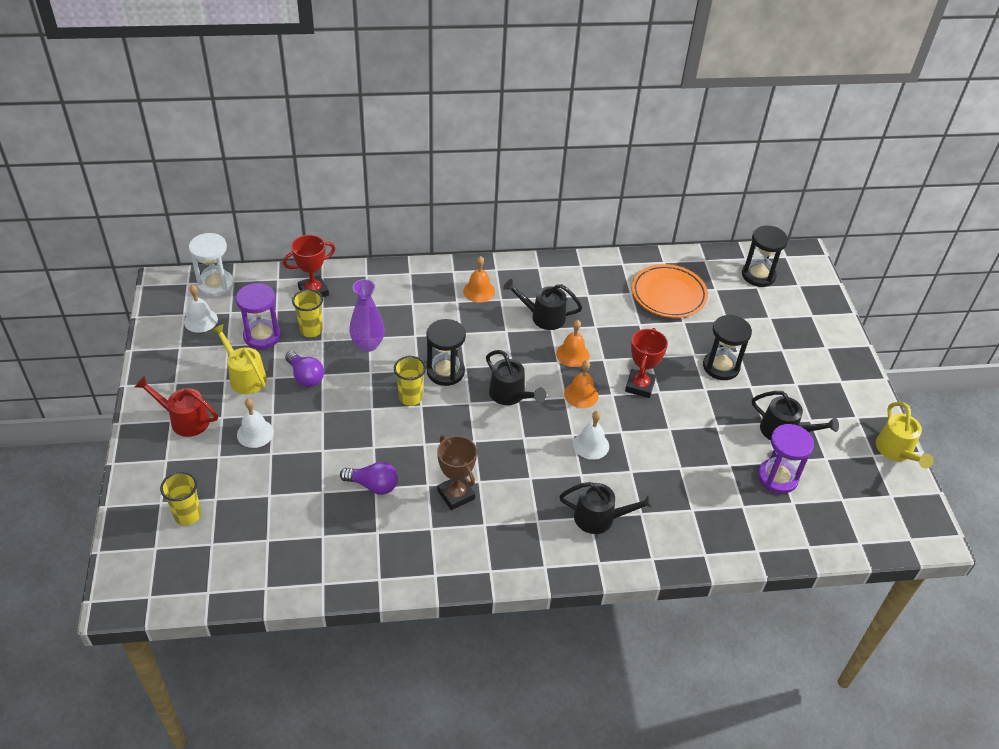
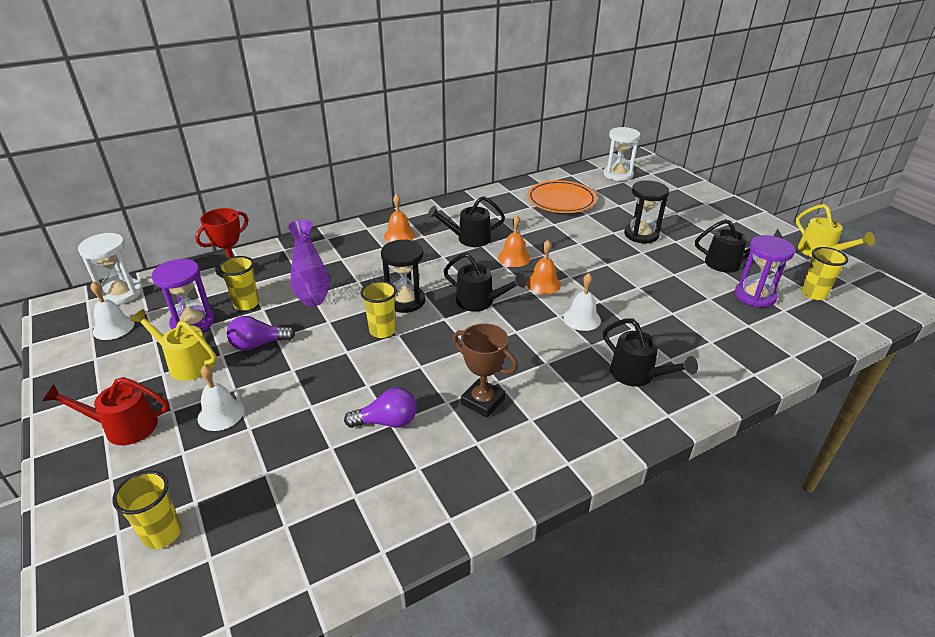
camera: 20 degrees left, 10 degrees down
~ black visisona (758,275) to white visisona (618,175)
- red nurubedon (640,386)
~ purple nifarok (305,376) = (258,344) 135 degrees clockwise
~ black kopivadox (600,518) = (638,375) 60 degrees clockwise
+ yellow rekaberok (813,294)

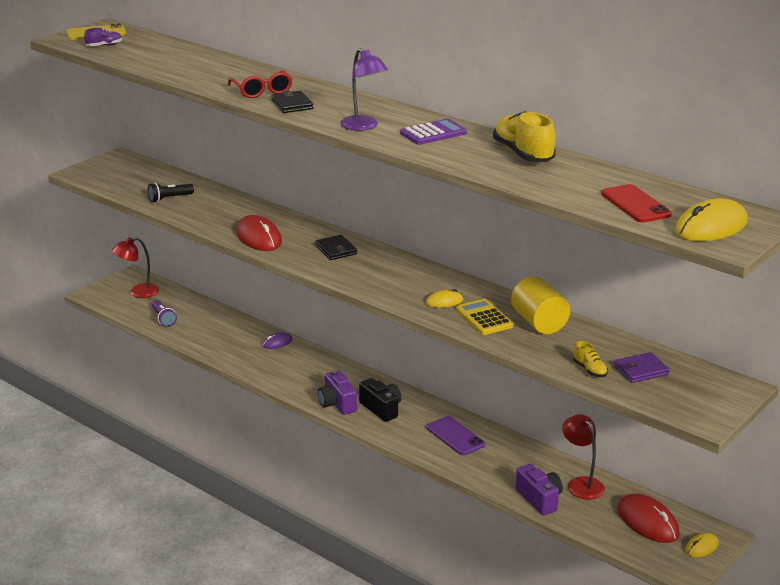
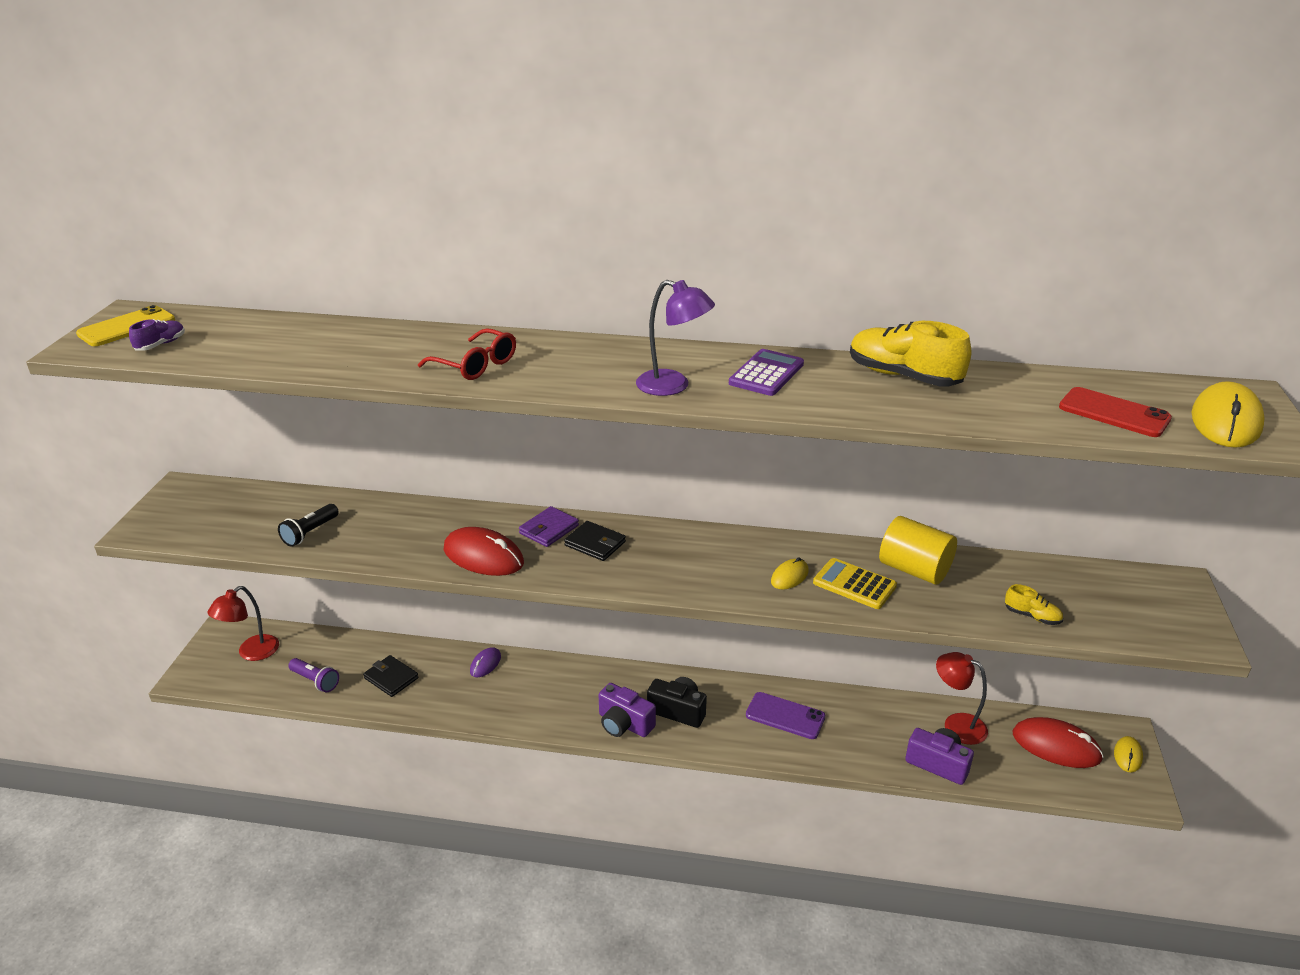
camera: 30 degrees left, 5 degrees up
~ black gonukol (292,104) to (391,678)
~ purple gonukol (641,370) to (549,529)

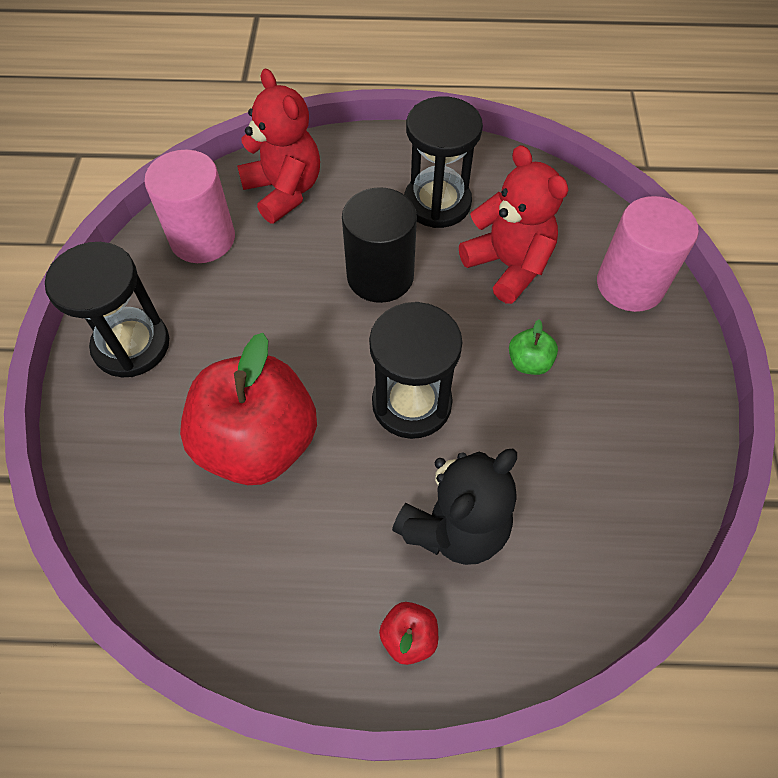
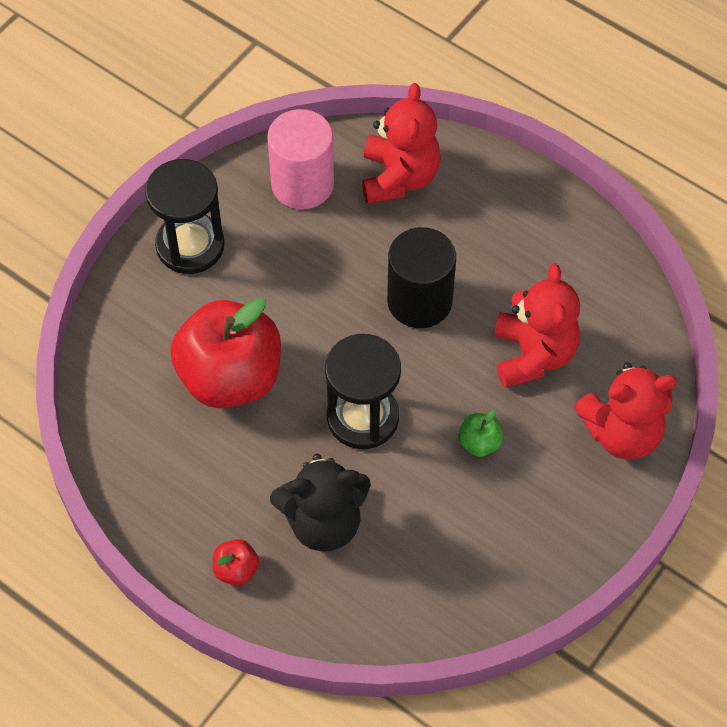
camera: 35 degrees right, 0 degrees up
- black visisona (437,203)
~ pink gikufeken (630,285) to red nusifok (622,433)

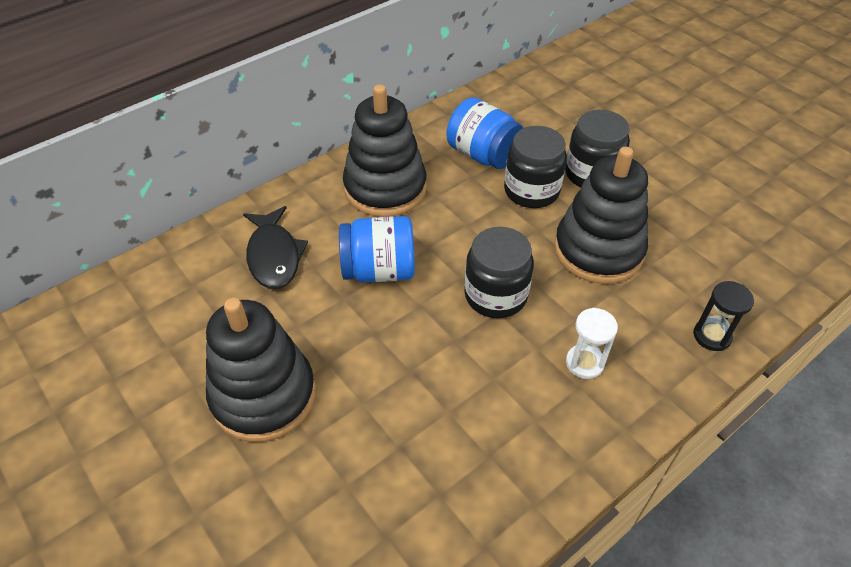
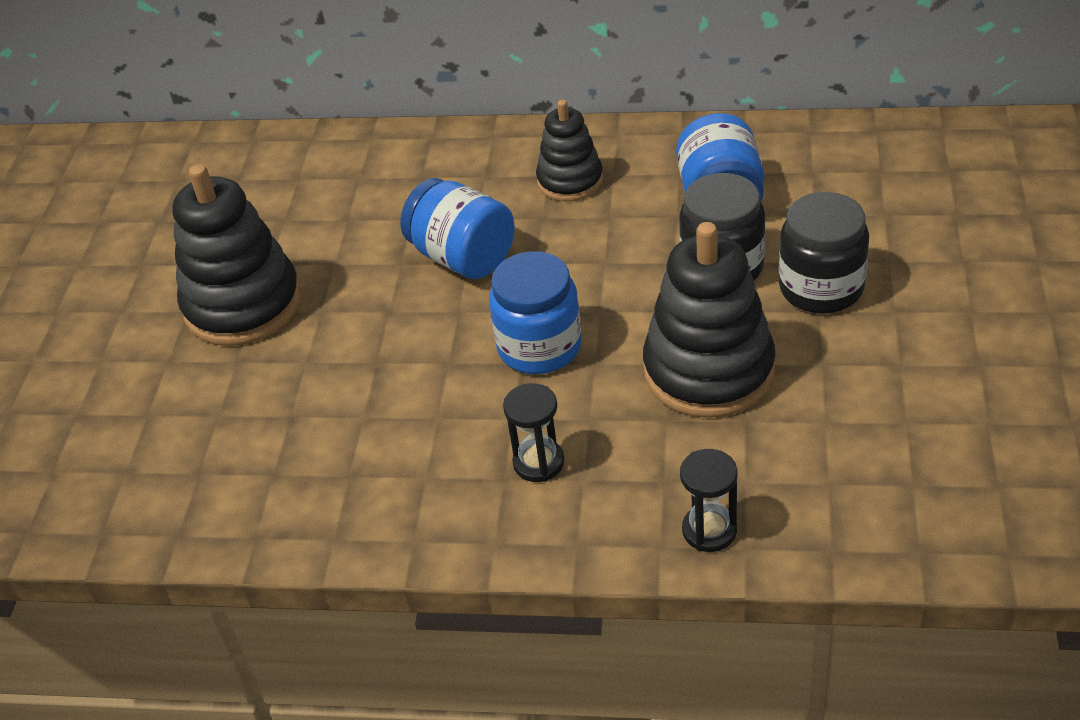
camera: 50 degrees right, 5 degrees down
~ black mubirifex (385,188) = (570,181) x0.59
- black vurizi (274,256)
~ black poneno (495,295) to blue poneno (539,347)
~ white visisona (584,363) to black visisona (538,462)

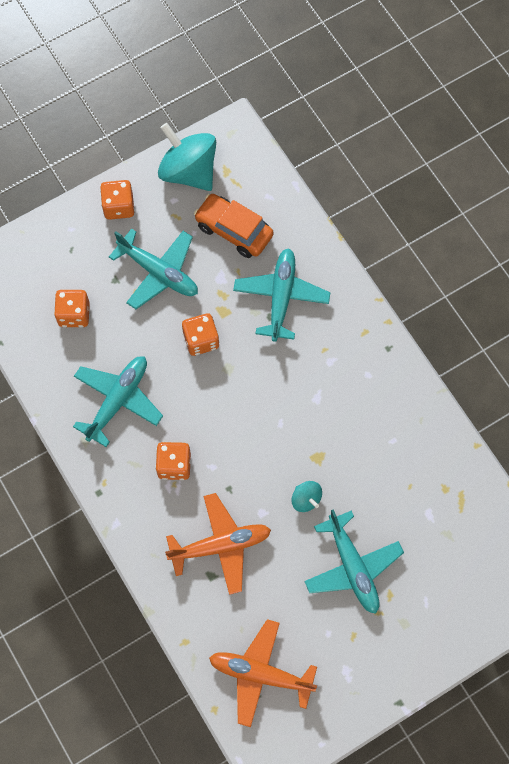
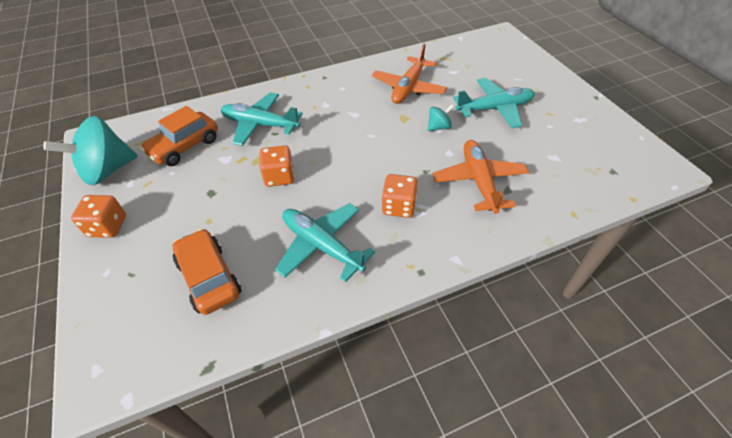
camera: 80 degrees left, 20 degrees down
- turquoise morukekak (159,272)
~ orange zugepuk (74,314) to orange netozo (209,278)
~ orange morukekak (260,674) to (408,88)

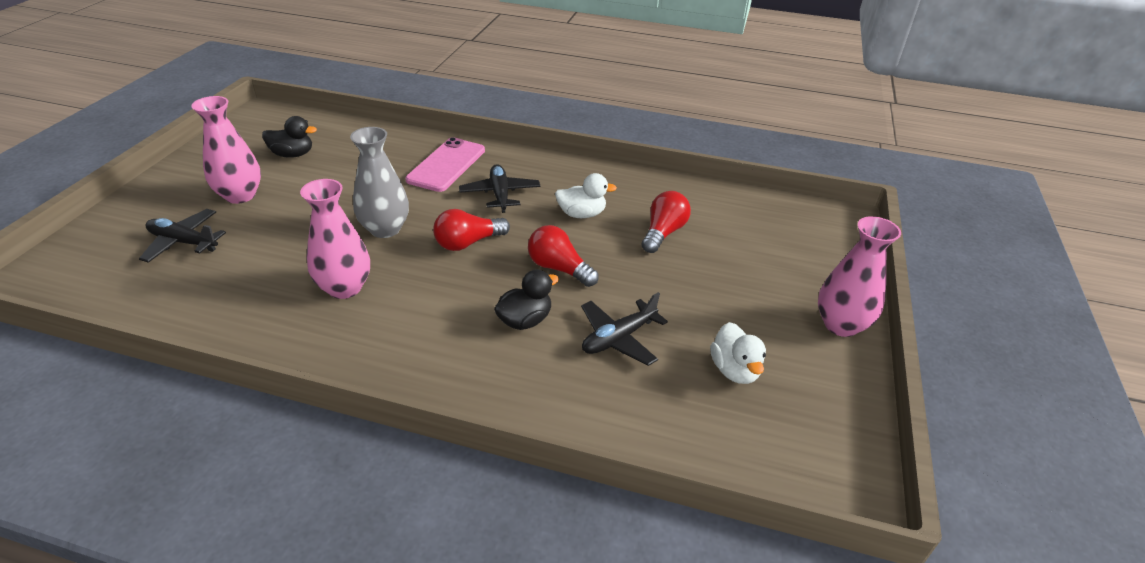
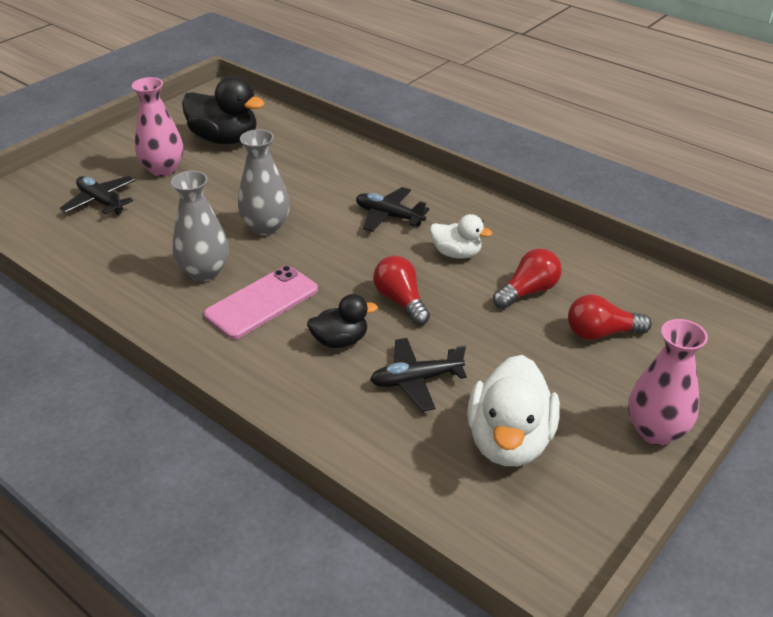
camera: 25 degrees right, 0 degrees up
~ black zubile (293,154) = (225,139) x1.75
~ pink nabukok (446,165) to (262,302)
~ black morukekak (500,194) = (389,216) 75 degrees counterclockwise
~ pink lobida (345,288) to grey lobida (204,272)
~ red nifarok (468,243) to (601,333)
~ white zubile (734,370) = (509,441) x1.75

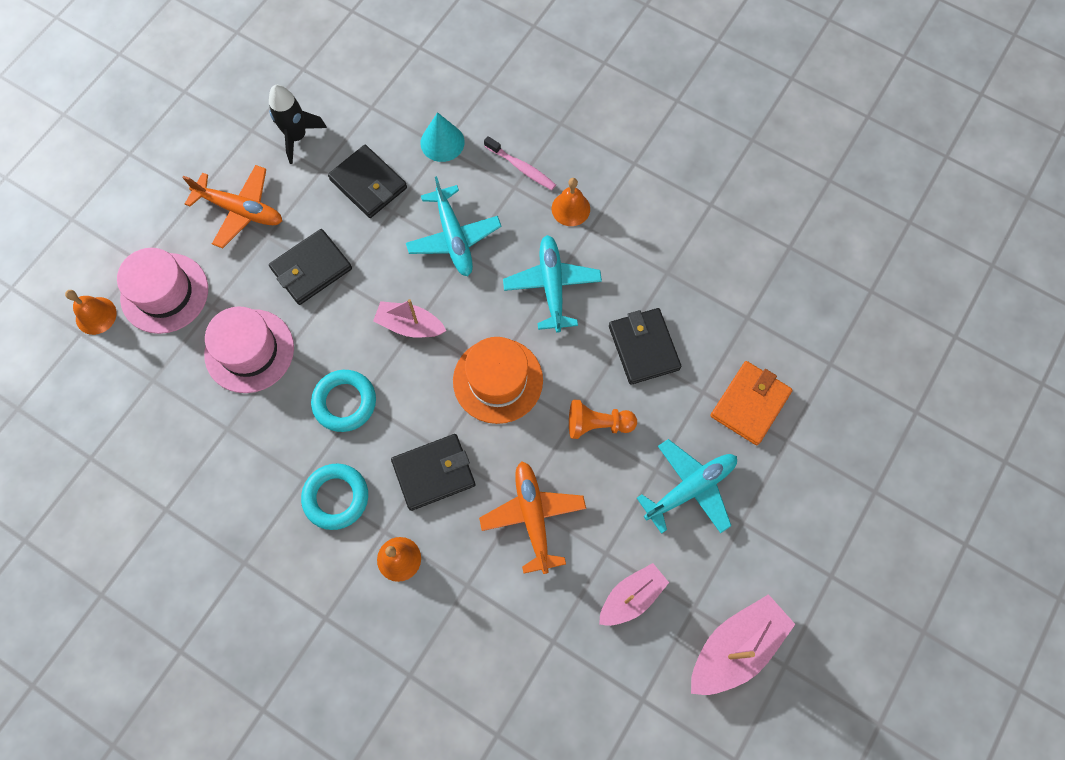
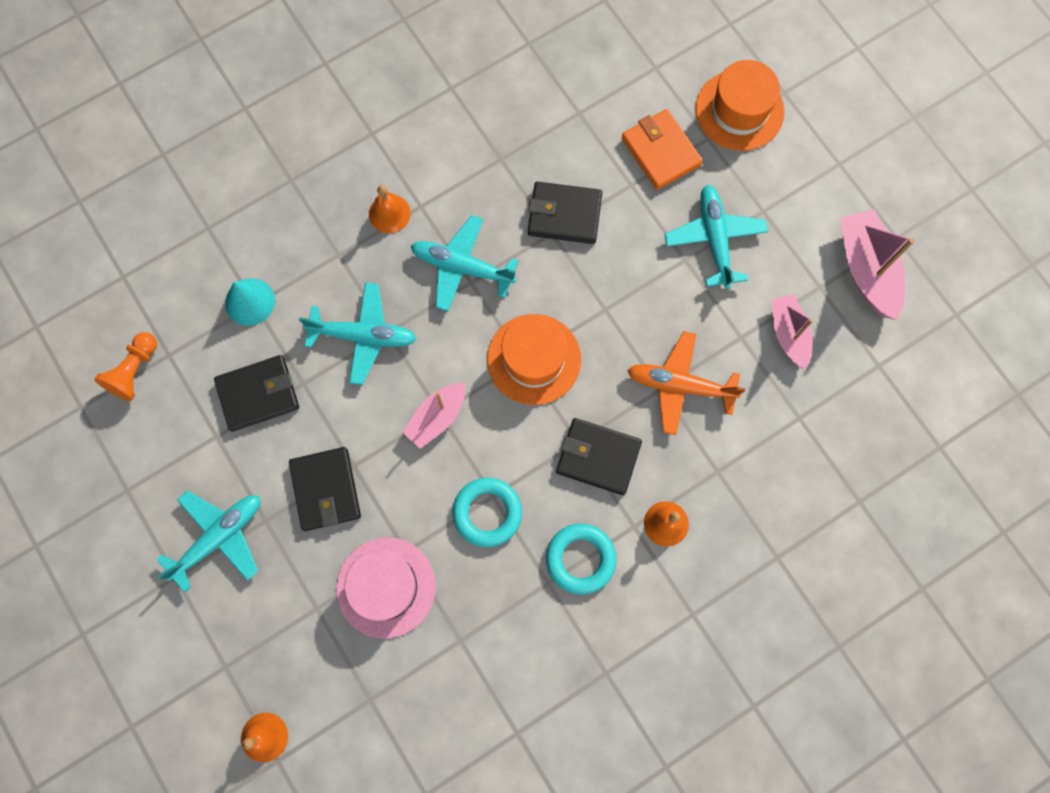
camera: 65 degrees left, 5 degrees up
- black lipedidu (297,137)
- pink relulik (521,168)
~ orange morukekak (241,210) to turquoise morukekak (219,537)
- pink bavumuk (164,293)
~ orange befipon (597,424) to (134,371)
~ black gonukol (434,473) = (598,457) 75 degrees counterclockwise
+ orange bavumuk (739,110)

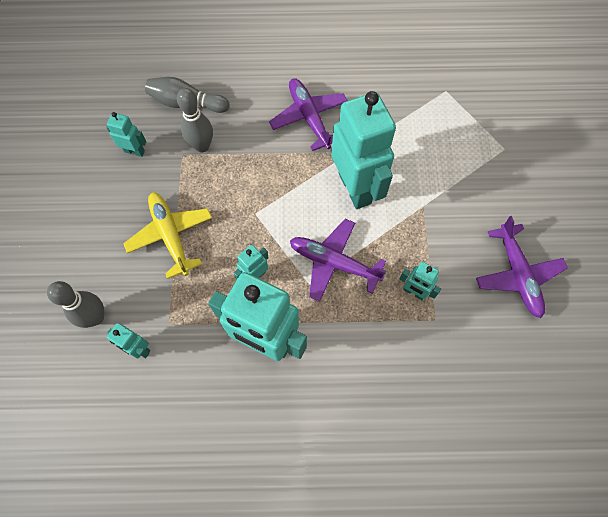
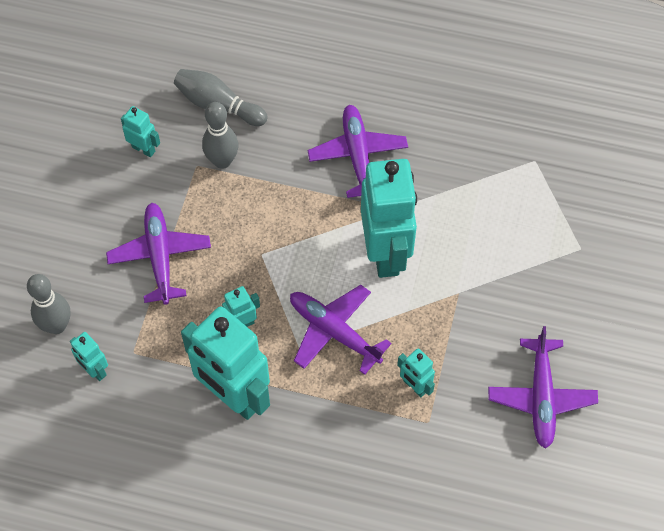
camera: 15 degrees right, 5 degrees down
~ yellow morukekak (171,235) to purple morukekak (160,256)

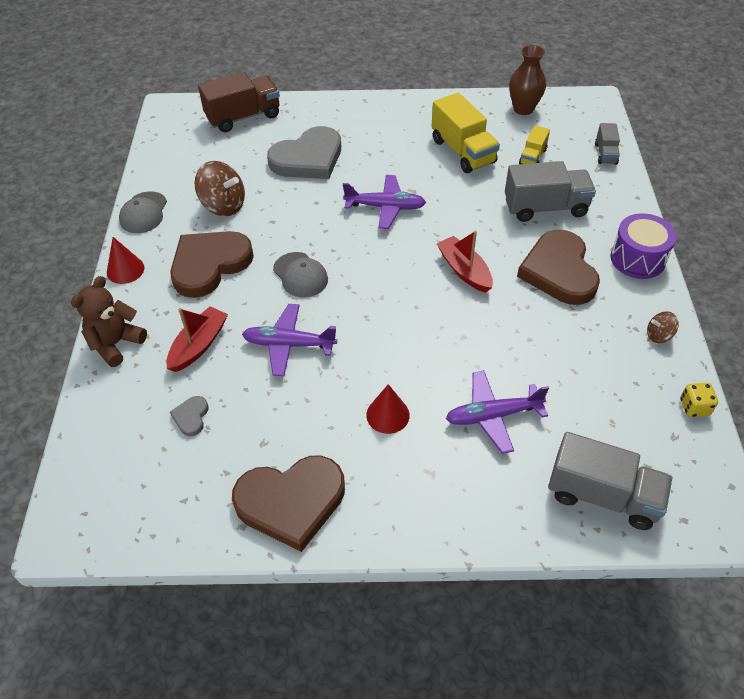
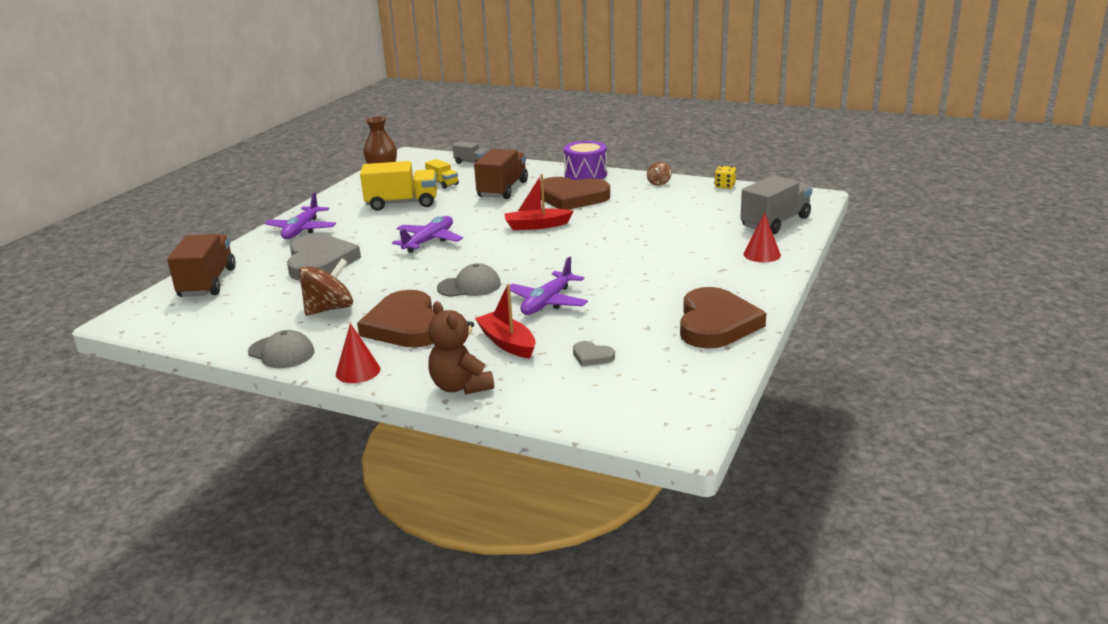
camera: 65 degrees left, 25 degrees down
~ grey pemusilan (545,207) to brown pemusilan (503,189)
~ purple morukekak (493,416) to (302,230)
~ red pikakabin (388,415) to (762,254)

